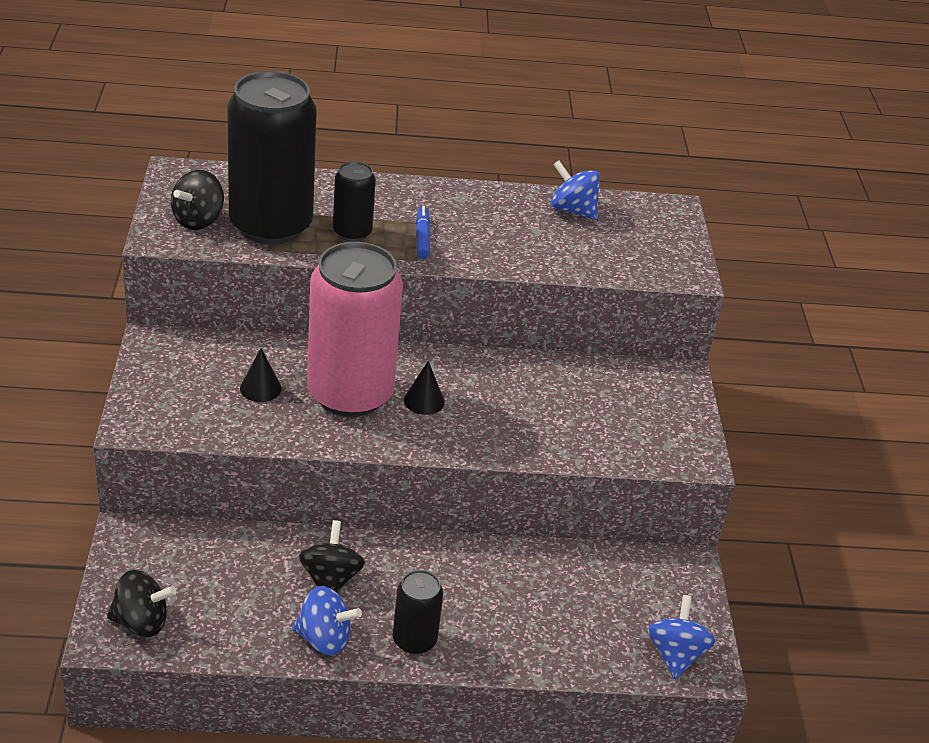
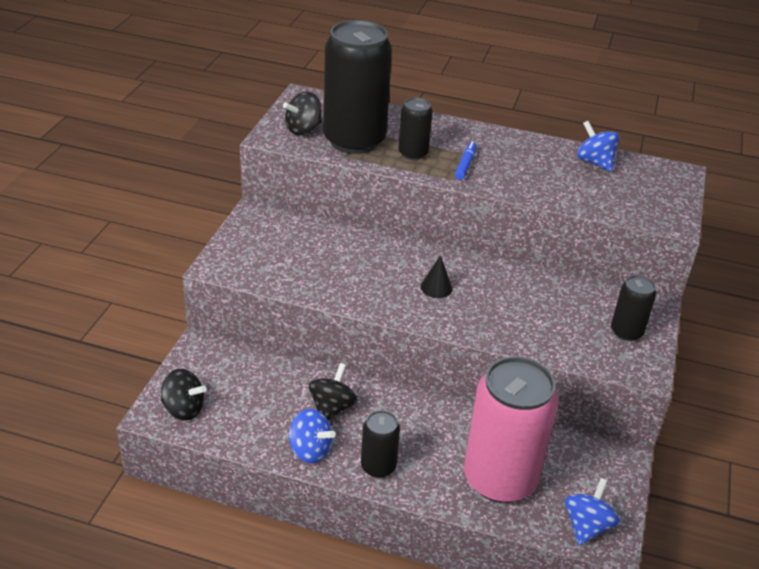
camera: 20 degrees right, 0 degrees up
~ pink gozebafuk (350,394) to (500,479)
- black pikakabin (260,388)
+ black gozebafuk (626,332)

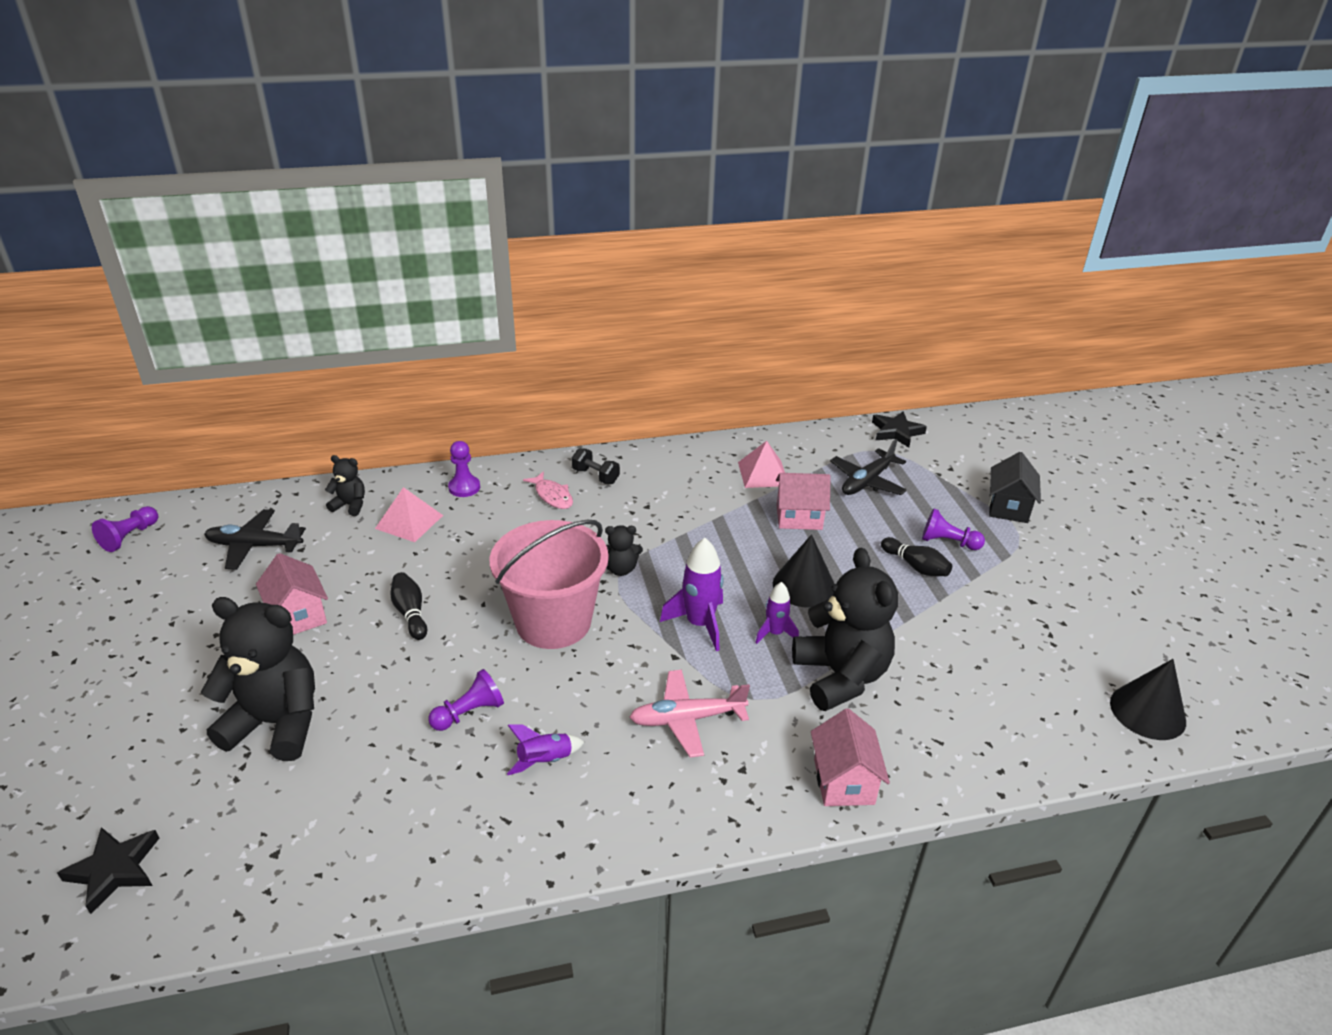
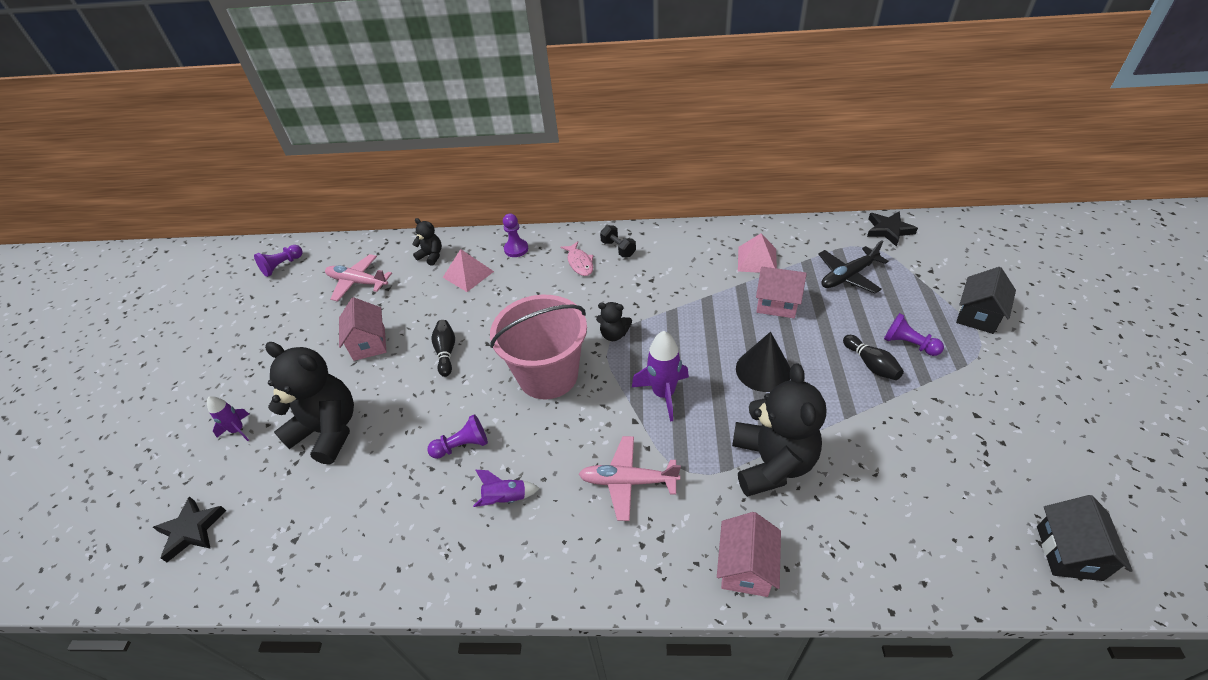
camera: 20 degrees right, 10 degrees up
~ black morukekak (254,546) to pink morukekak (358,282)
~ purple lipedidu (775,633) to (238,430)
~ black pikakabin (1147,711) to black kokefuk (1068,552)

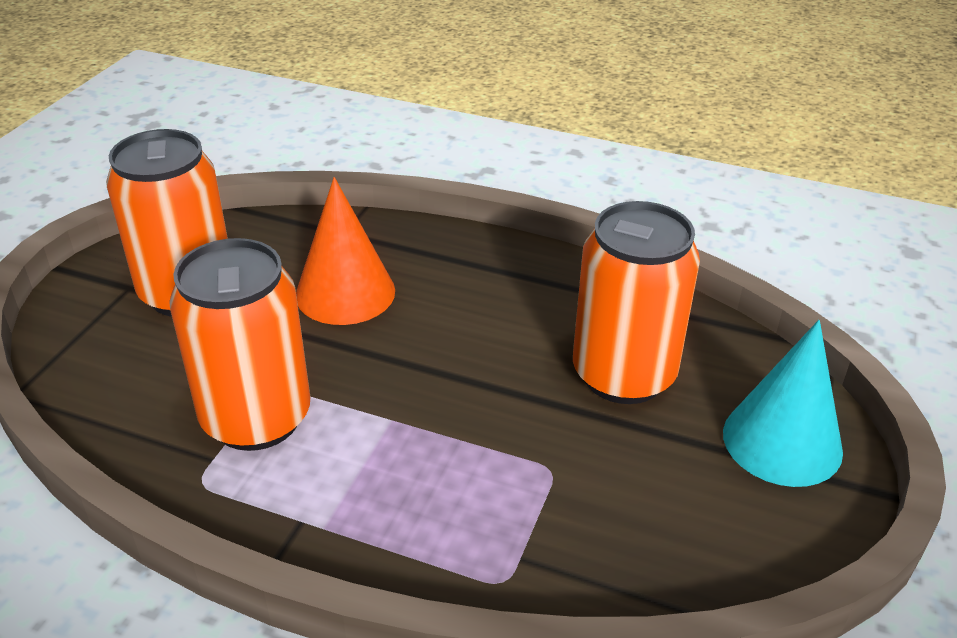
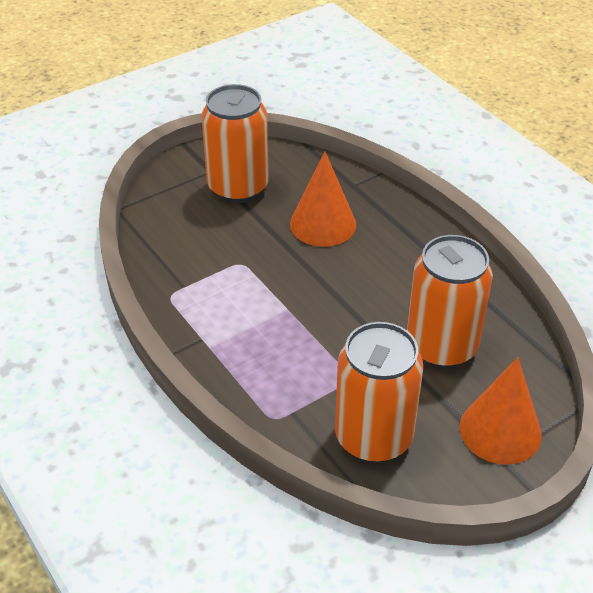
camera: 35 degrees right, 5 degrees up
~ orange gozebafuk (256,418) to (373,437)
~ turquoise pikakabin (782,441) to orange pikakabin (500,430)

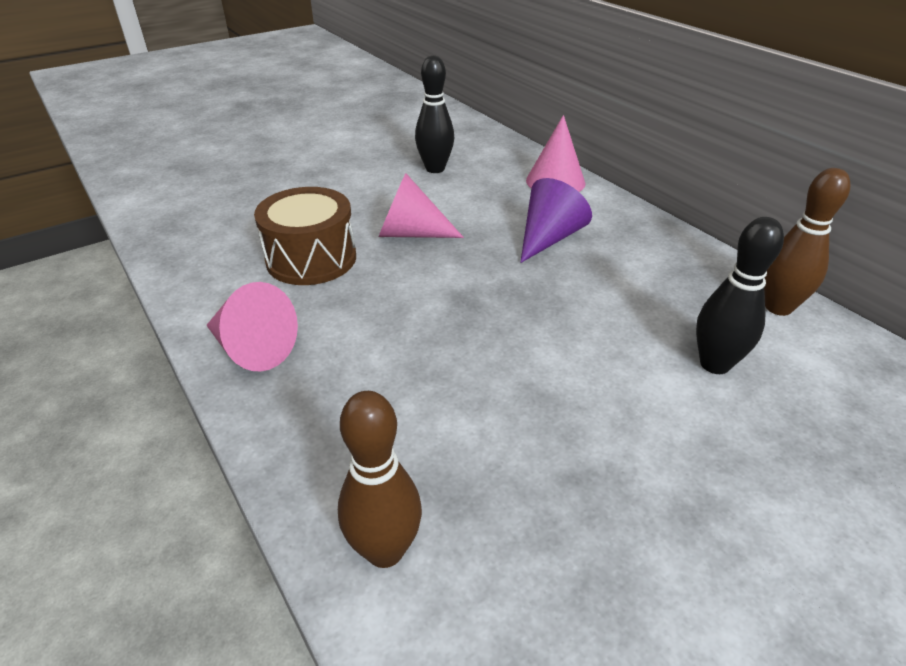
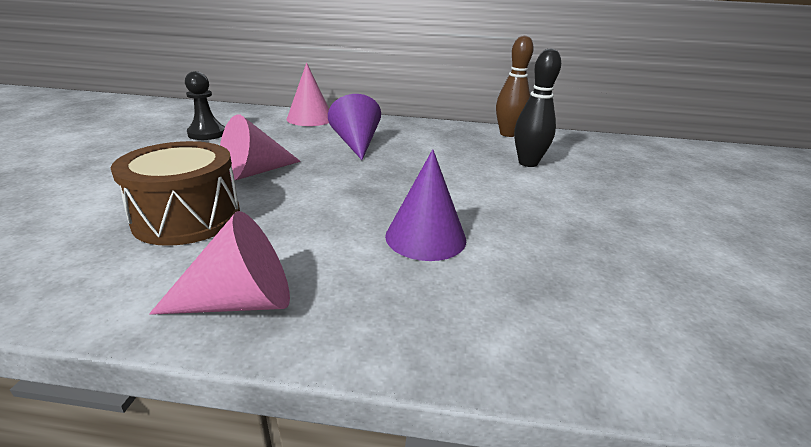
camera: 50 degrees left, 10 degrees down
~ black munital (435,169) to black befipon (207,134)
- brown munital (385,550)
+ purple pikakabin (425,237)

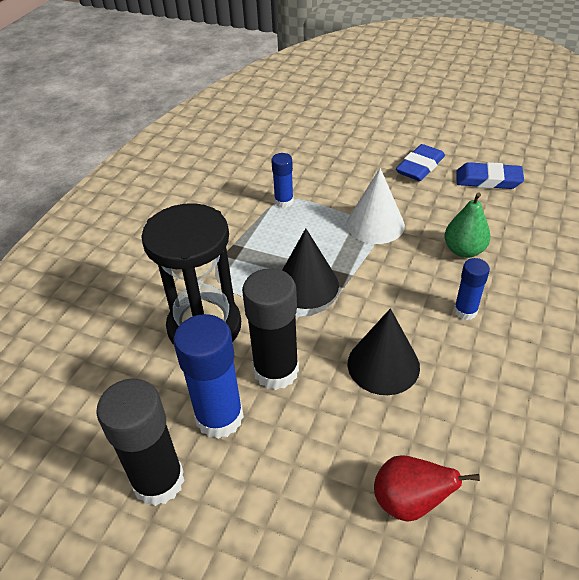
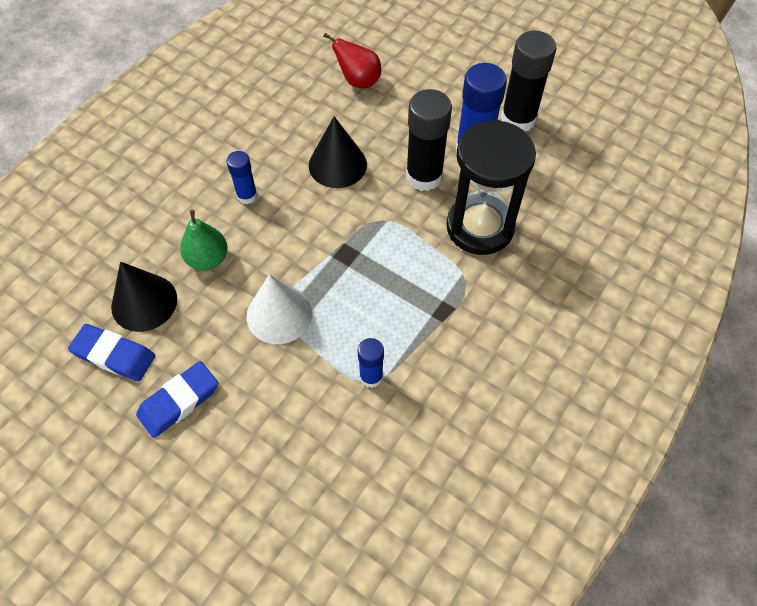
camera: 170 degrees left, 15 degrees up
~ black pikakabin (307,285) to (144,302)

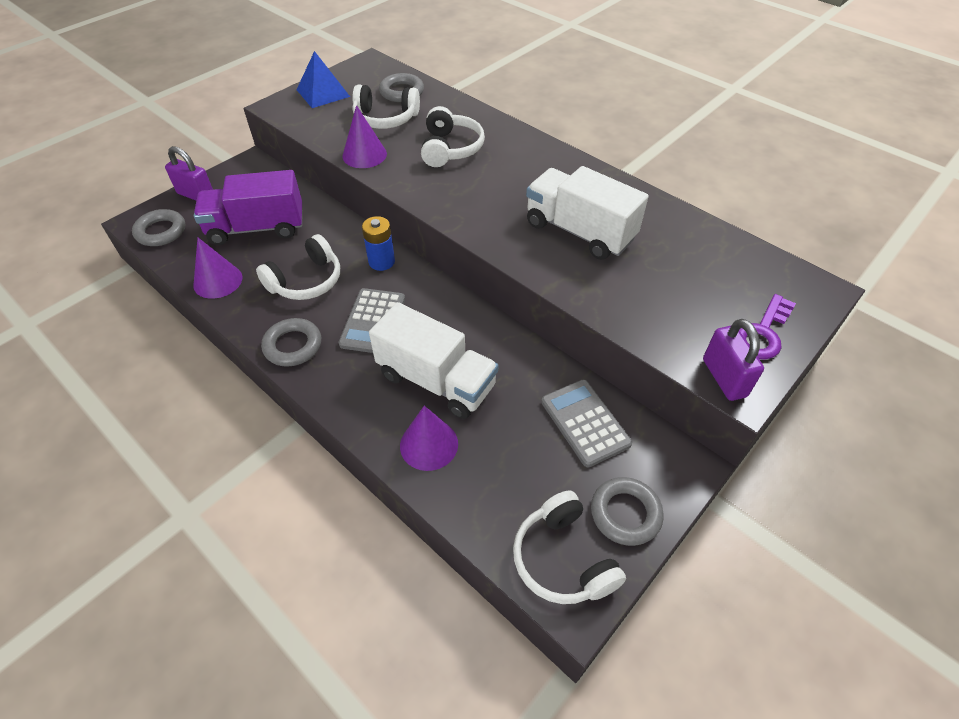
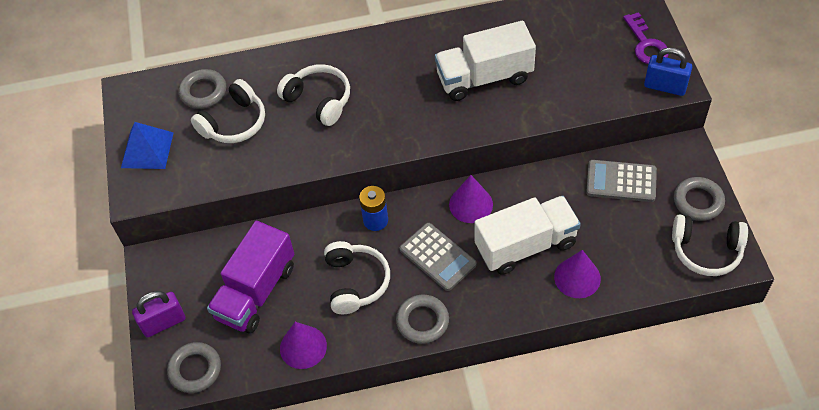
camera: 50 degrees left, 5 degrees up
~ purple pikakabin (364,155) to (471,204)
~ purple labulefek (724,378) to blue labulefek (665,86)

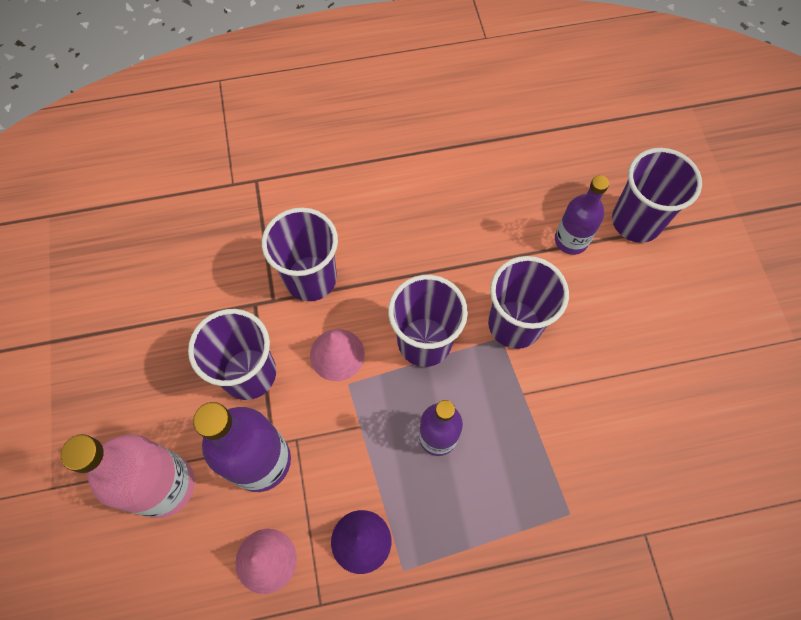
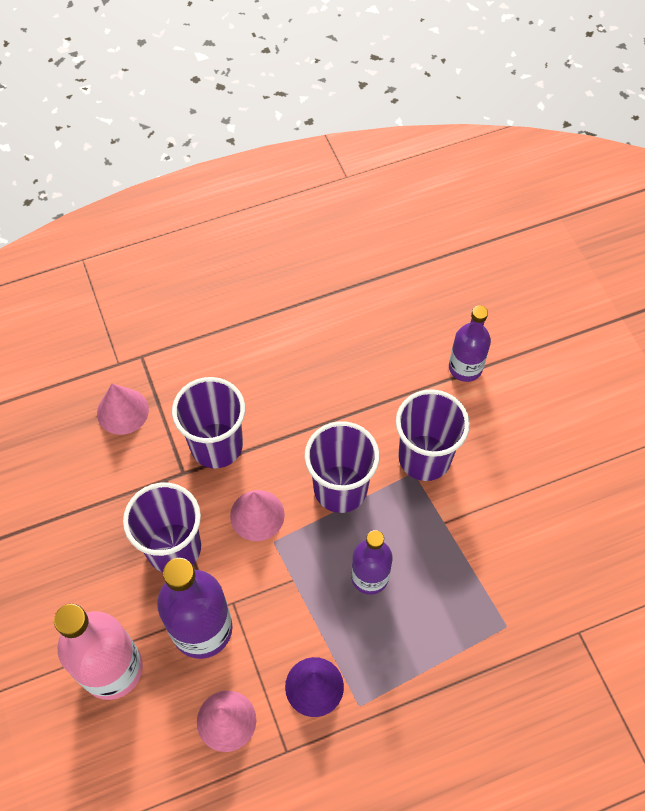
camera: 10 degrees left, 5 degrees down
- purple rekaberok (636,221)
+ pink pikakabin (122,411)

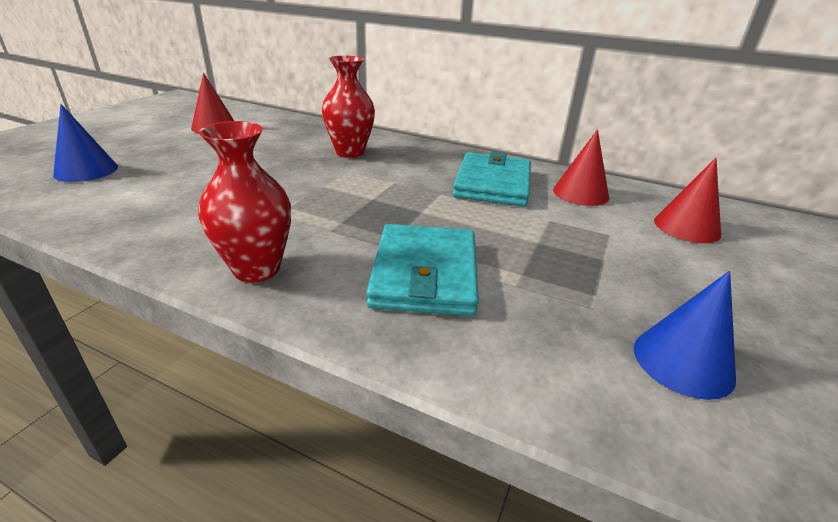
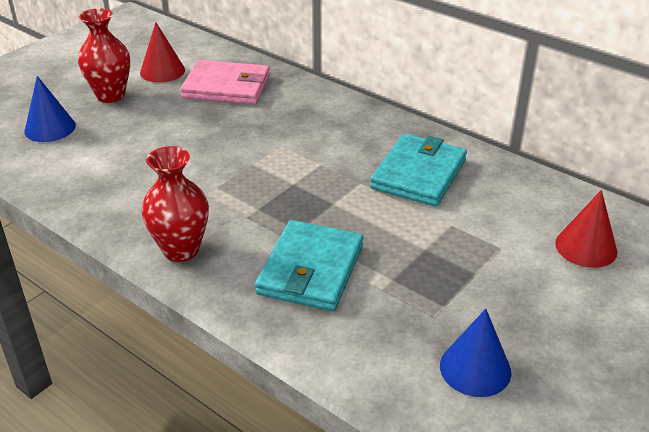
camera: 15 degrees right, 5 degrees up
~ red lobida (350,152) to (111,95)
- red pikakabin (580,193)
+ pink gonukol (227,87)

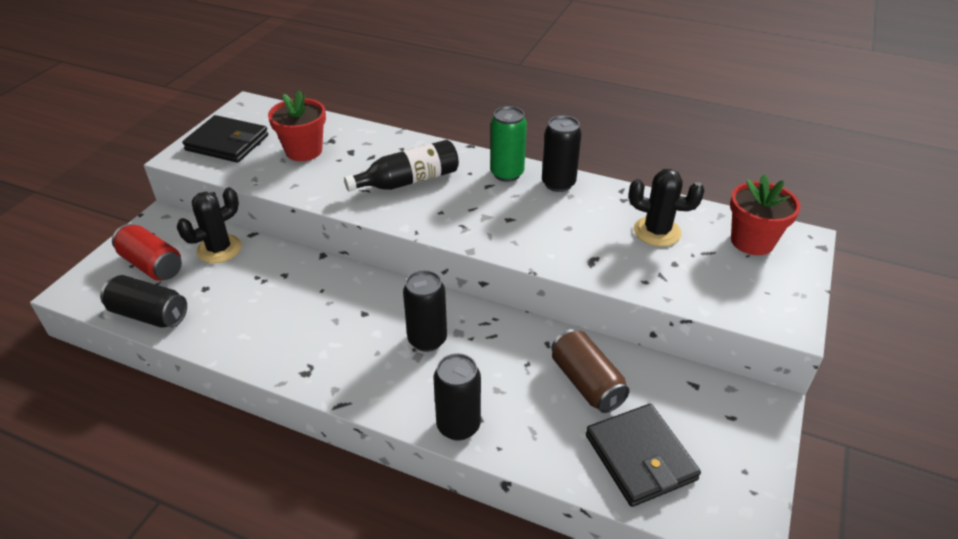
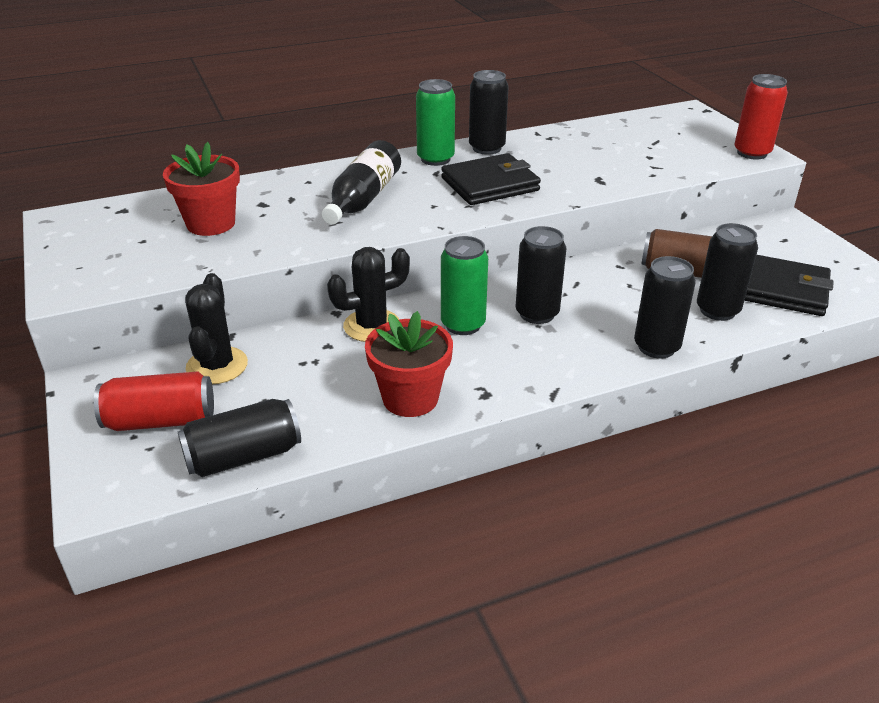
camera: 45 degrees left, 5 degrees down
~ black gonukol (227,143) to (490,184)
~ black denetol (657,231) to (372,326)
~ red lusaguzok (752,241) to (410,398)
+ red gozebafuk (752,153)
+ black gozebafuk (717,310)
+ green gozebafuk (463,324)

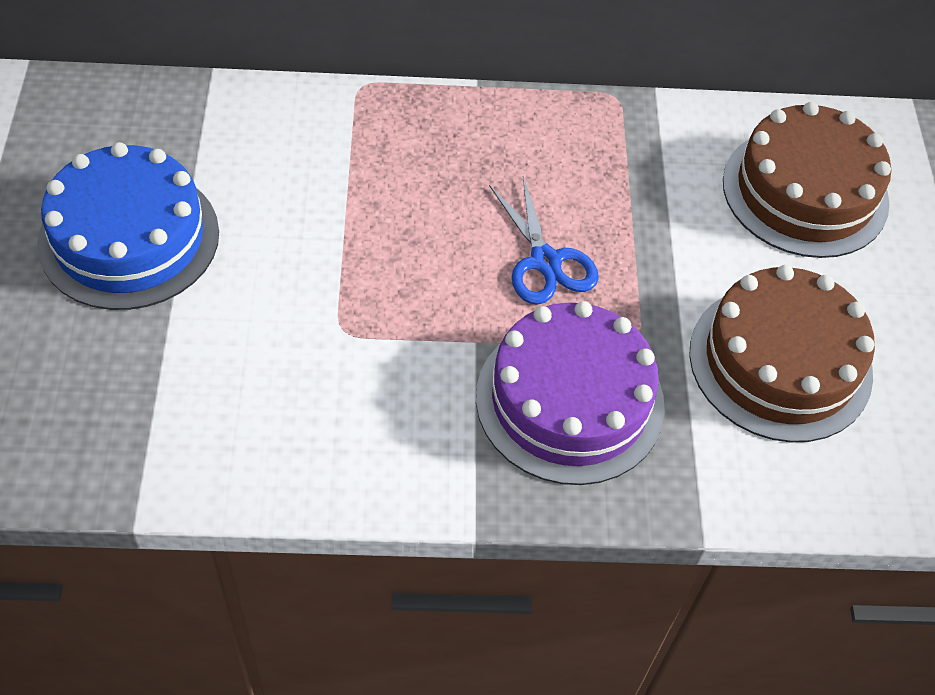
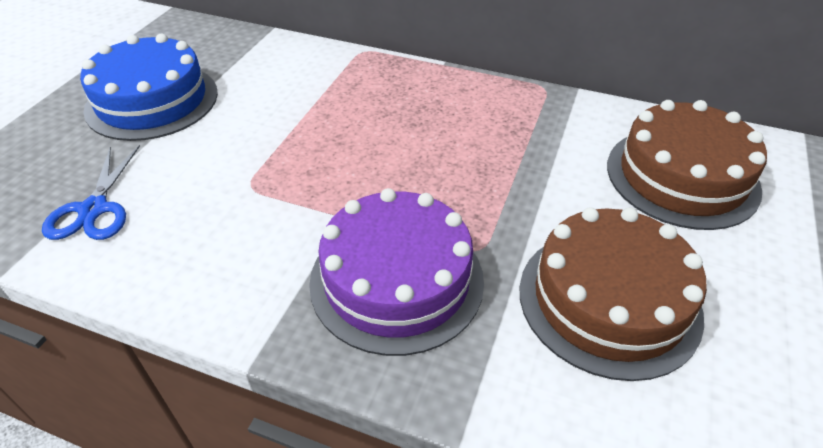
camera: 25 degrees right, 10 degrees down
~ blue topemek (545,261) to (94,209)

